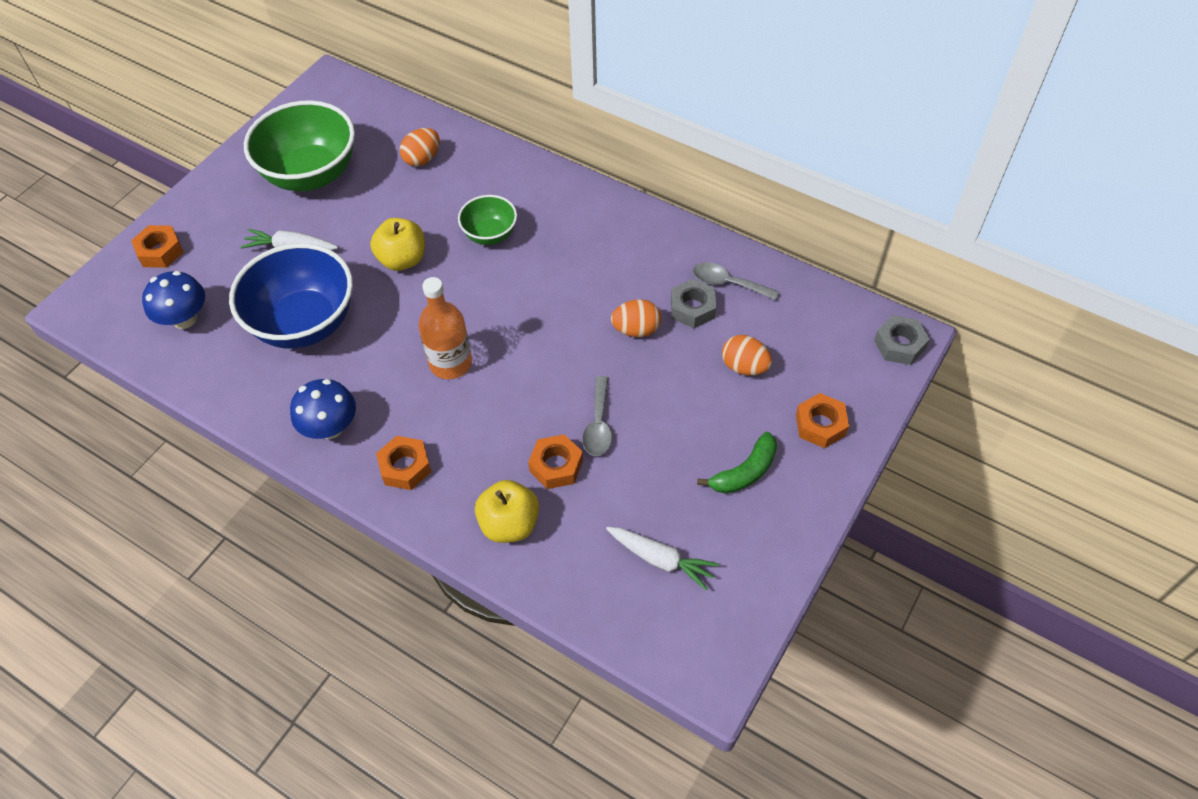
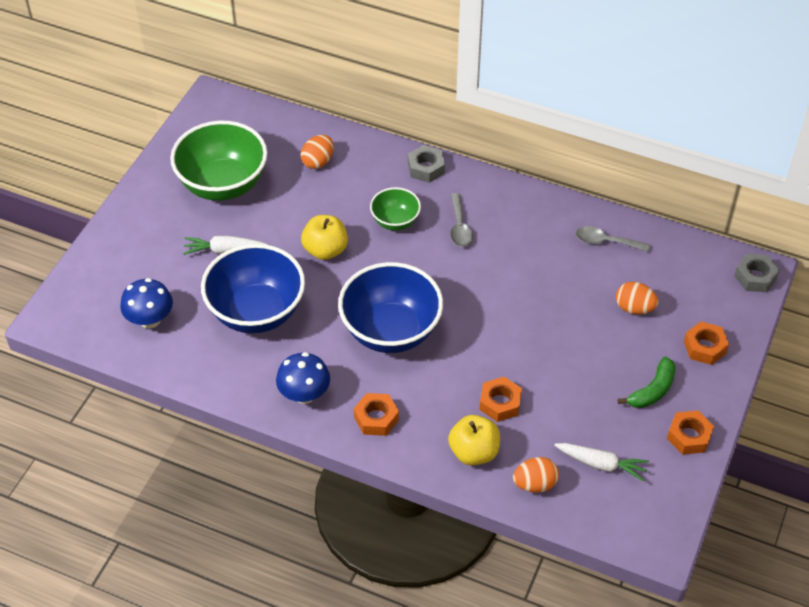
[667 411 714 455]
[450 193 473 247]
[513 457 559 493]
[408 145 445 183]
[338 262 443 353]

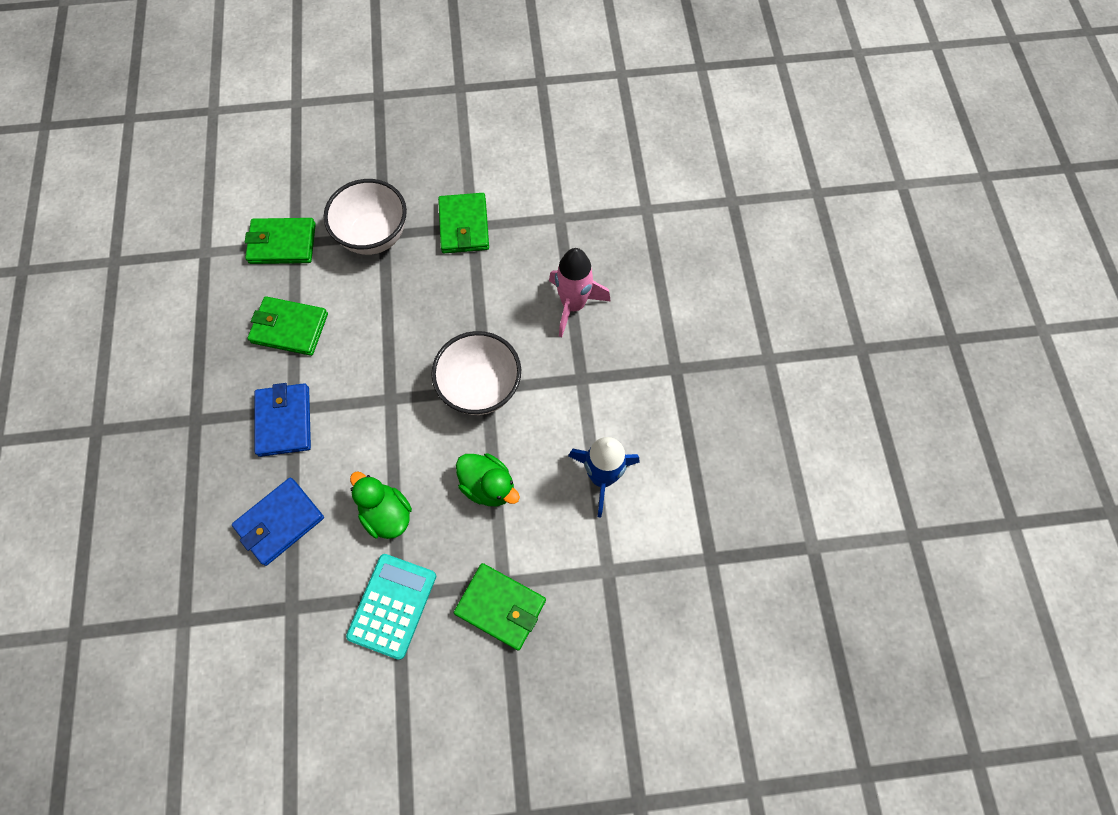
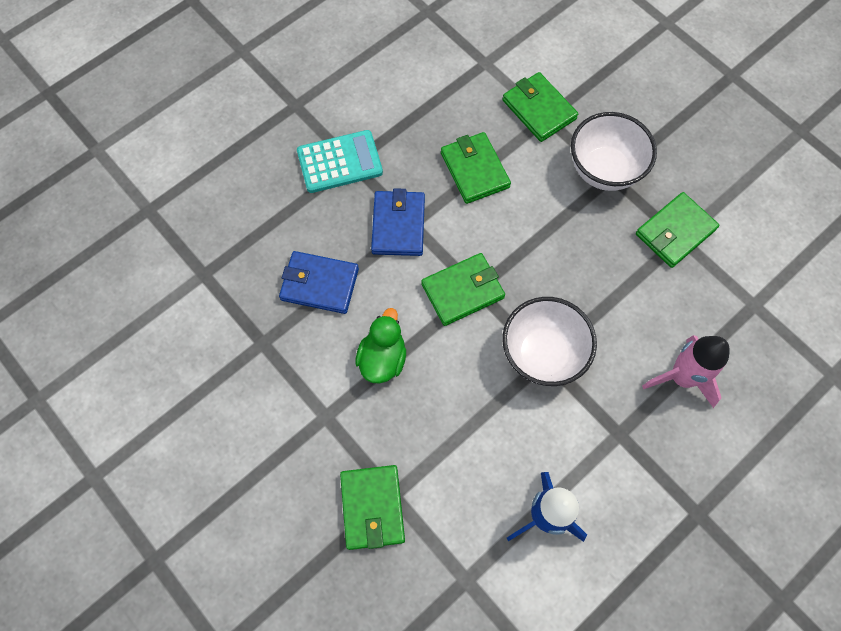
[456 453 520 506] (first image)
[421 253 505 326]
[297 130 383 193]
[371 188 425 256]

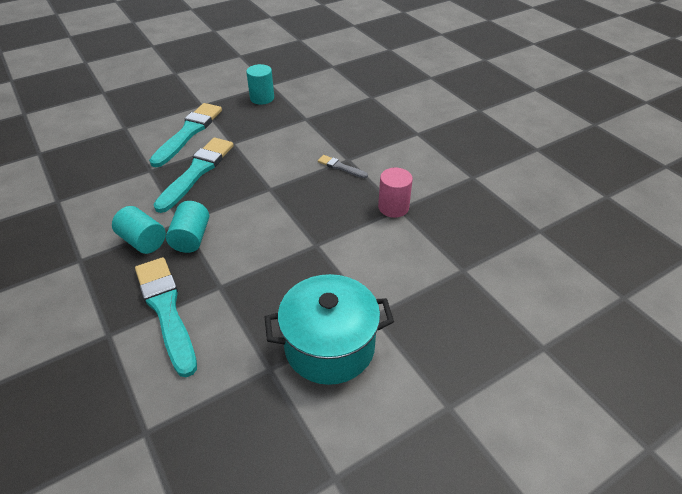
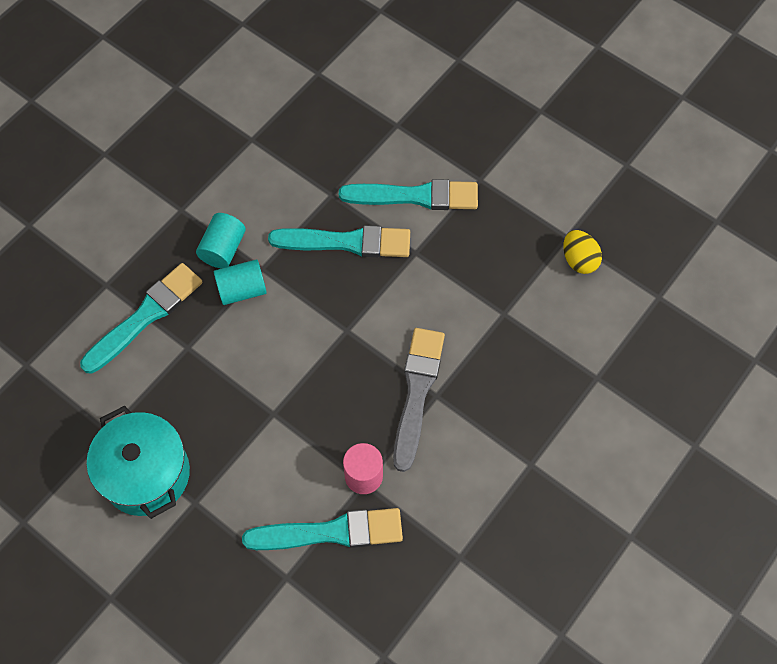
[246 64 274 105] (first image)
[242 508 403 550]
[563 230 602 274]
[393 328 445 472]

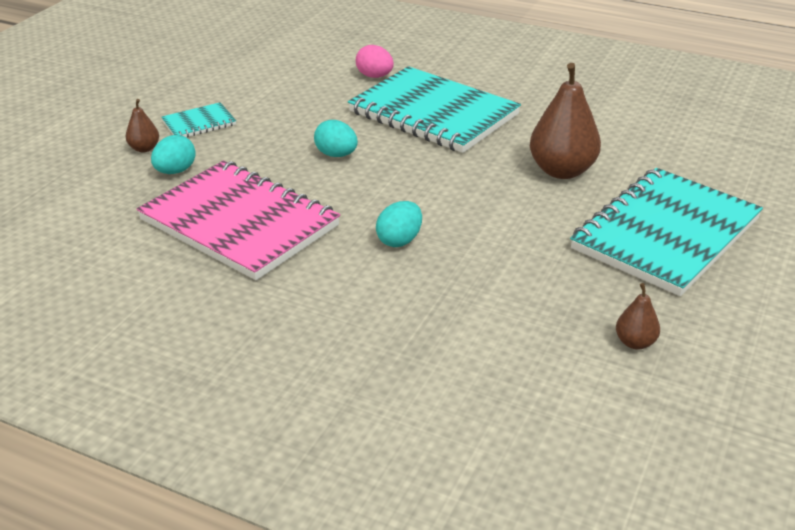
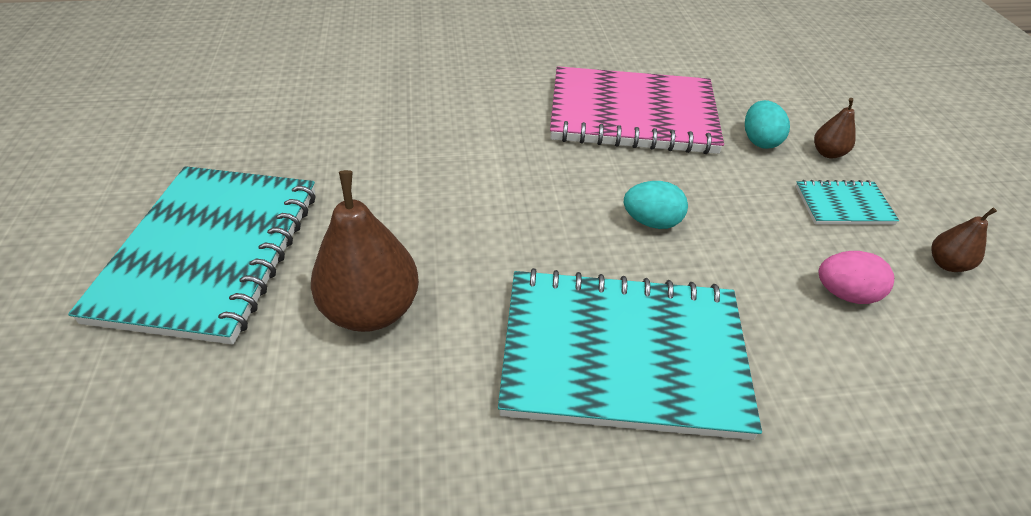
[376 201 422 247] (first image)
[818 251 894 304]
[931 208 997 272]
[795 180 899 225]

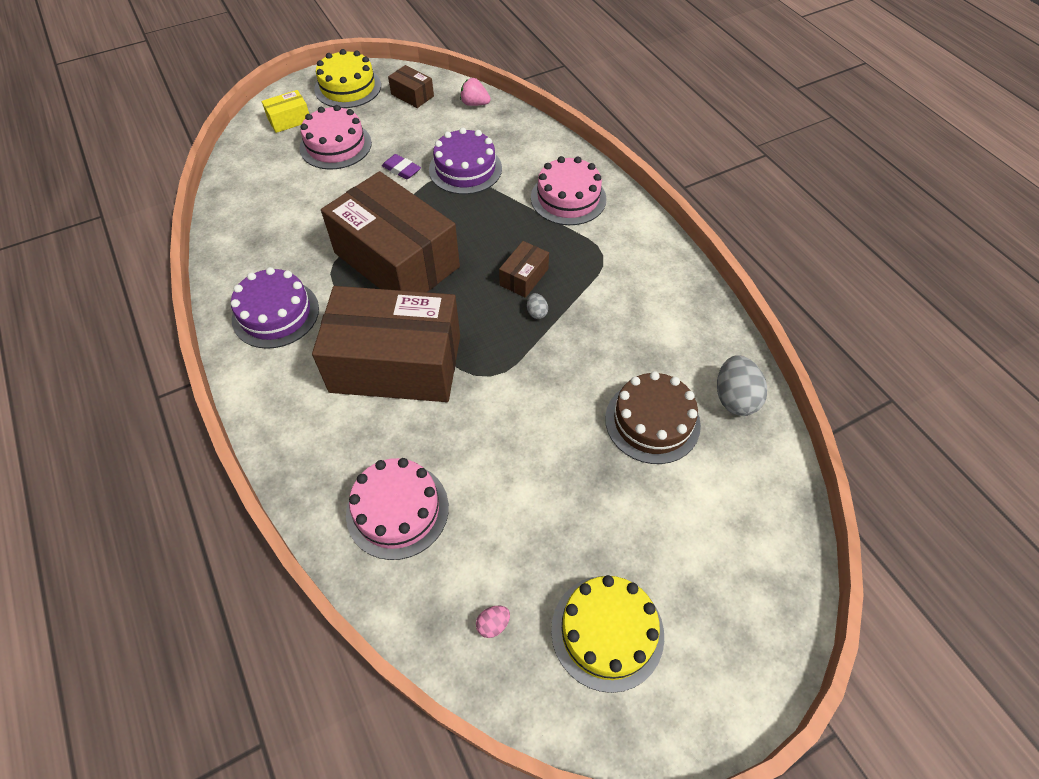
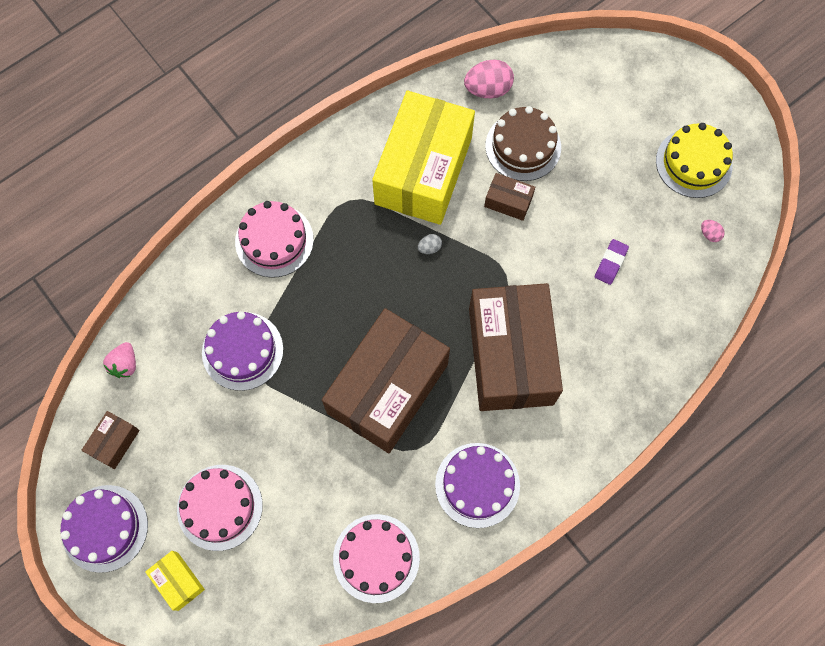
[372 91 475 225]
[333 514 420 603]
[595 239 629 285]
[484 173 535 221]
[61 485 148 573]
[464 60 514 98]

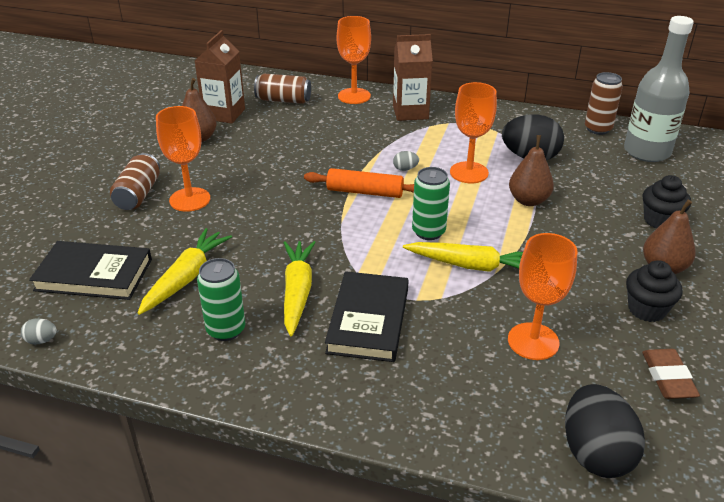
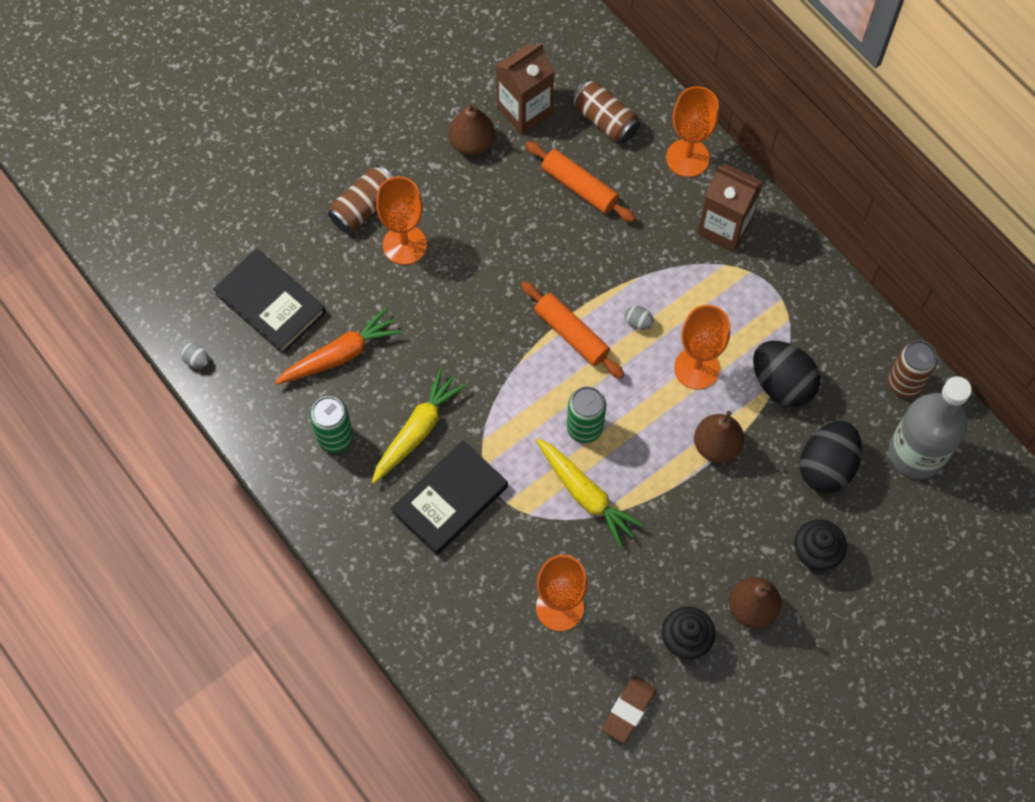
[526 141 635 222]
[800 421 862 493]
[275 307 402 385]

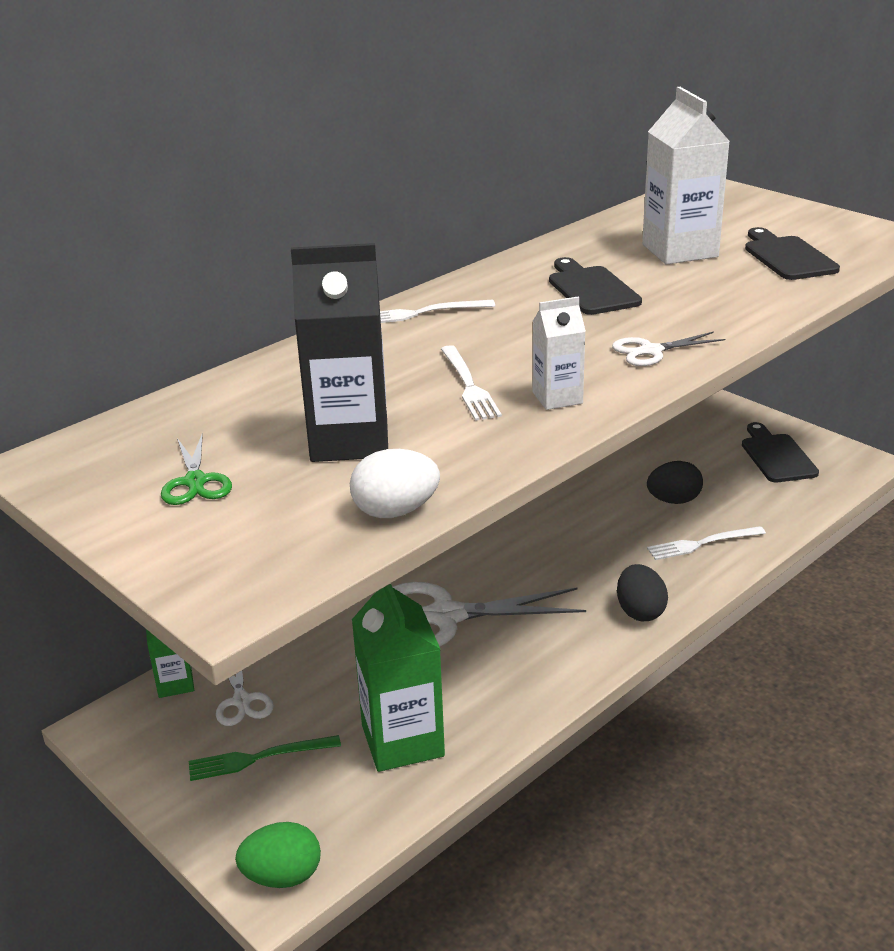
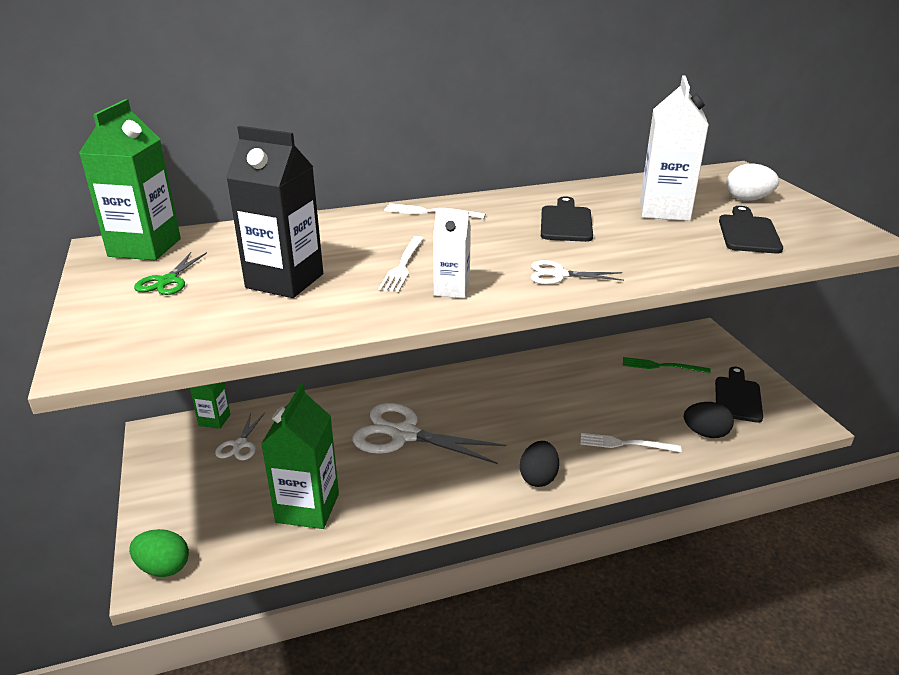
[79 99 181 260]
[623 357 711 374]
[726 163 779 201]
[684 402 734 438]

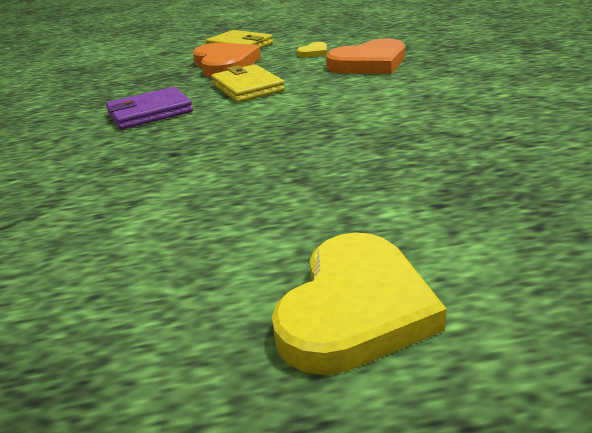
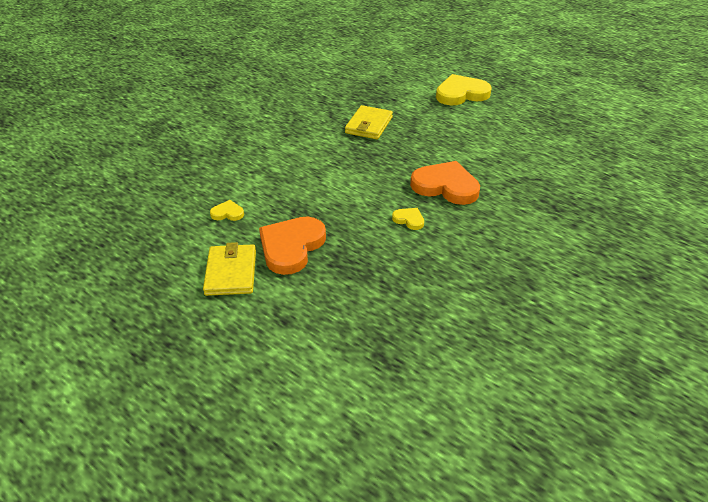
[345 105 393 139]
[410 161 480 205]
[392 208 424 230]

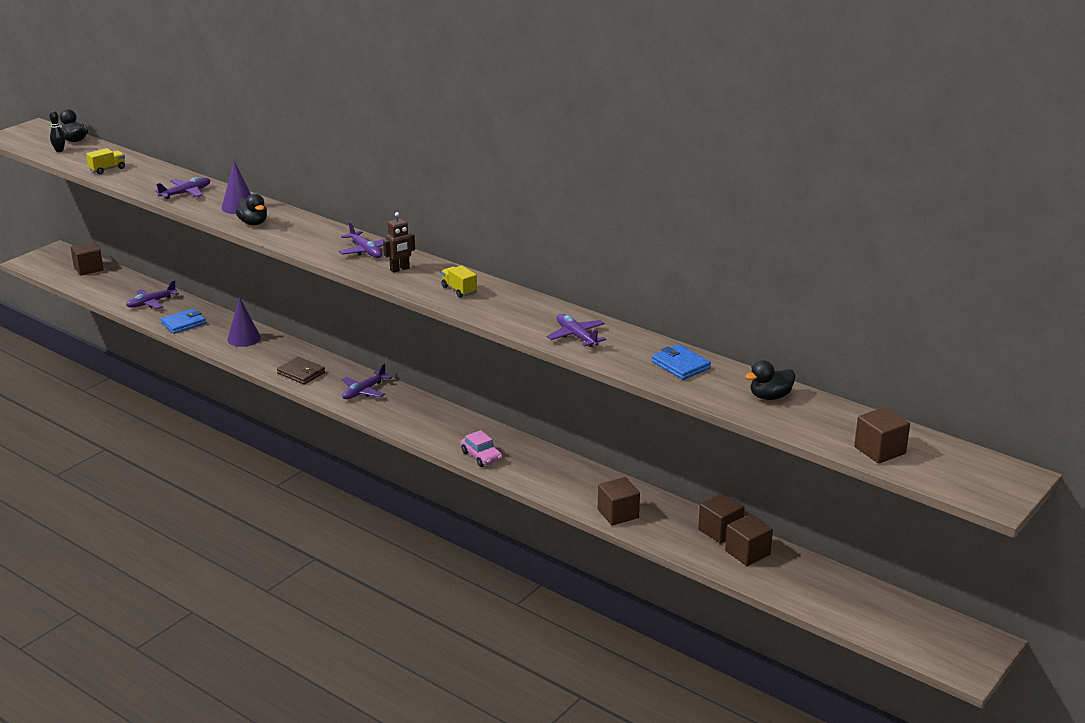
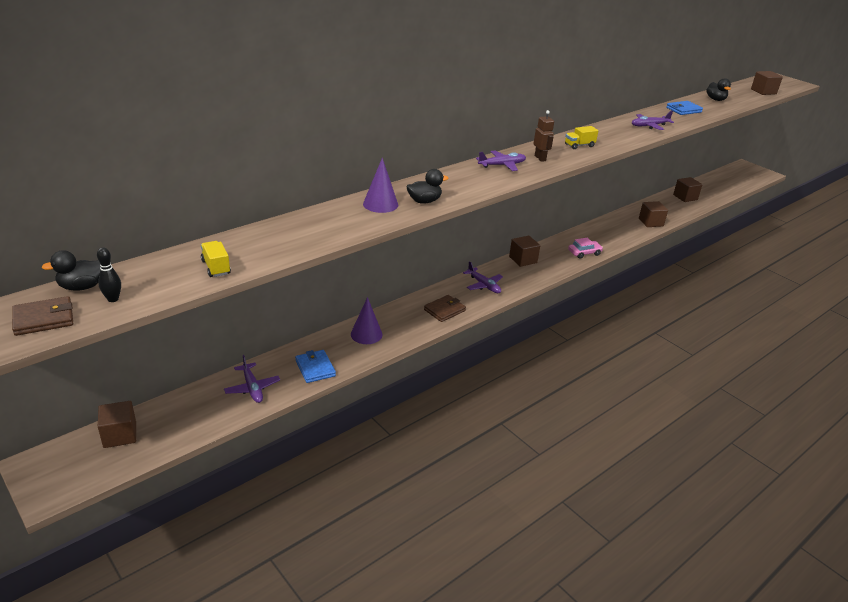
[155 177 211 199] (first image)
[12 296 73 336]
[509 236 540 267]

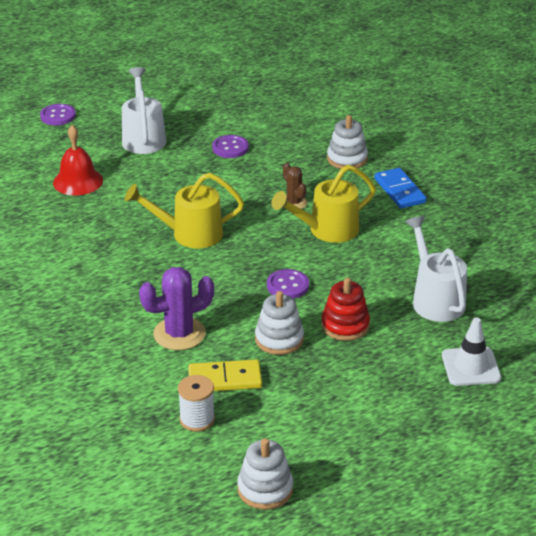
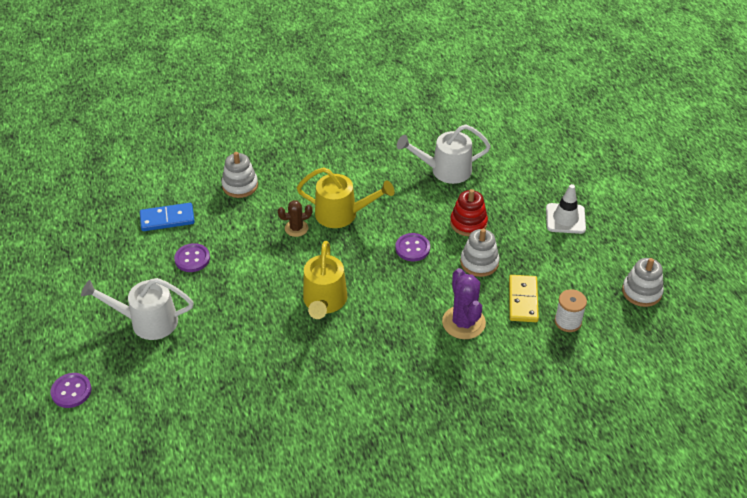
[53 125 103 196] (first image)
[140 203 195 231]
[546 184 586 234]
[297 167 395 228]

